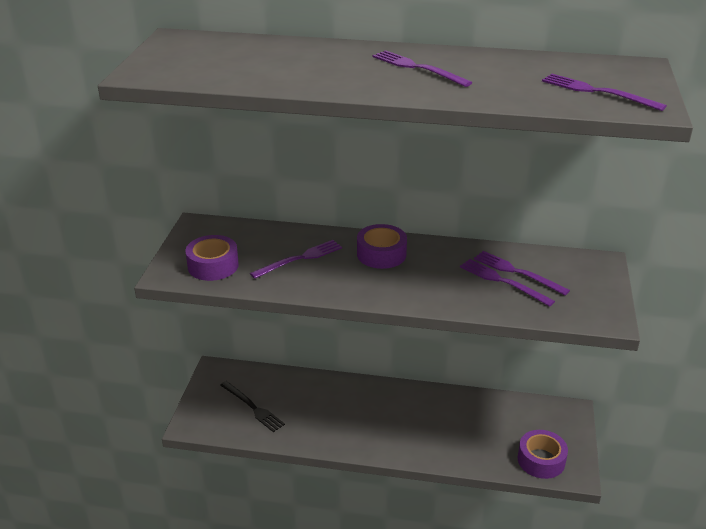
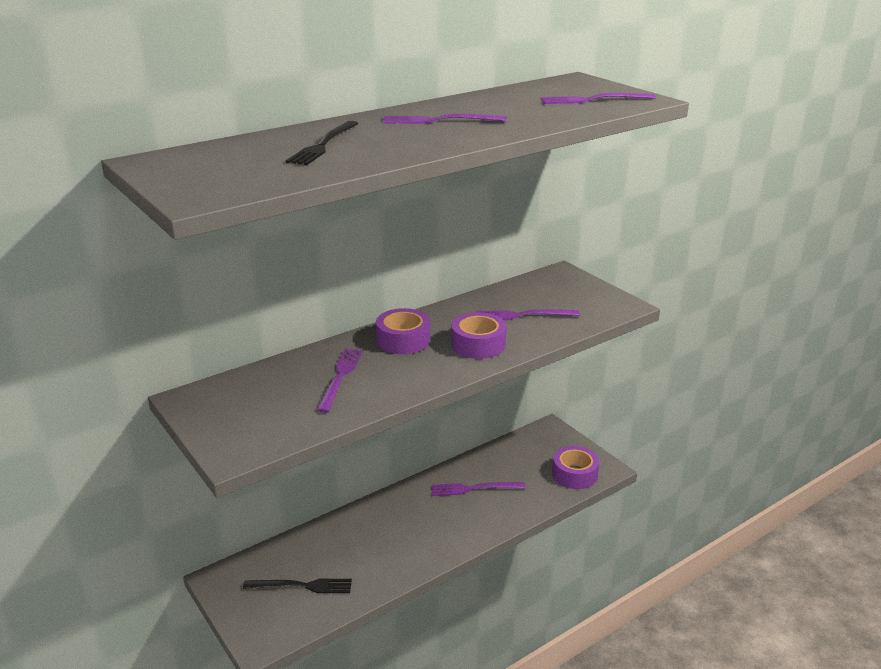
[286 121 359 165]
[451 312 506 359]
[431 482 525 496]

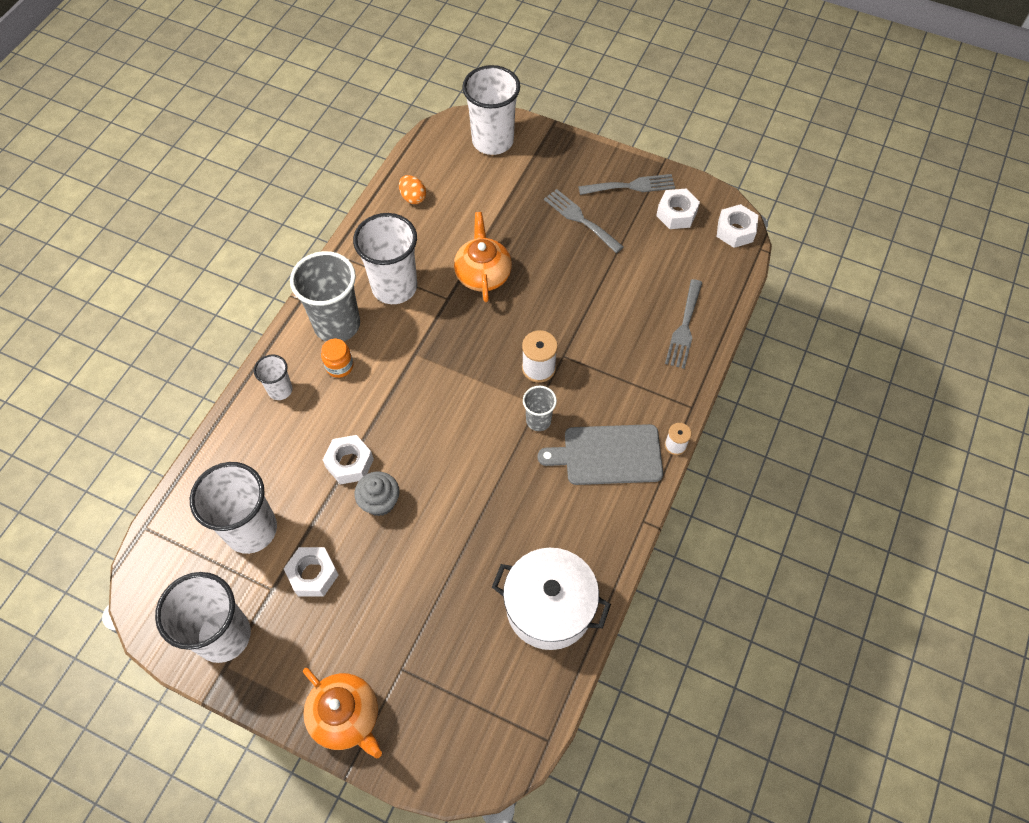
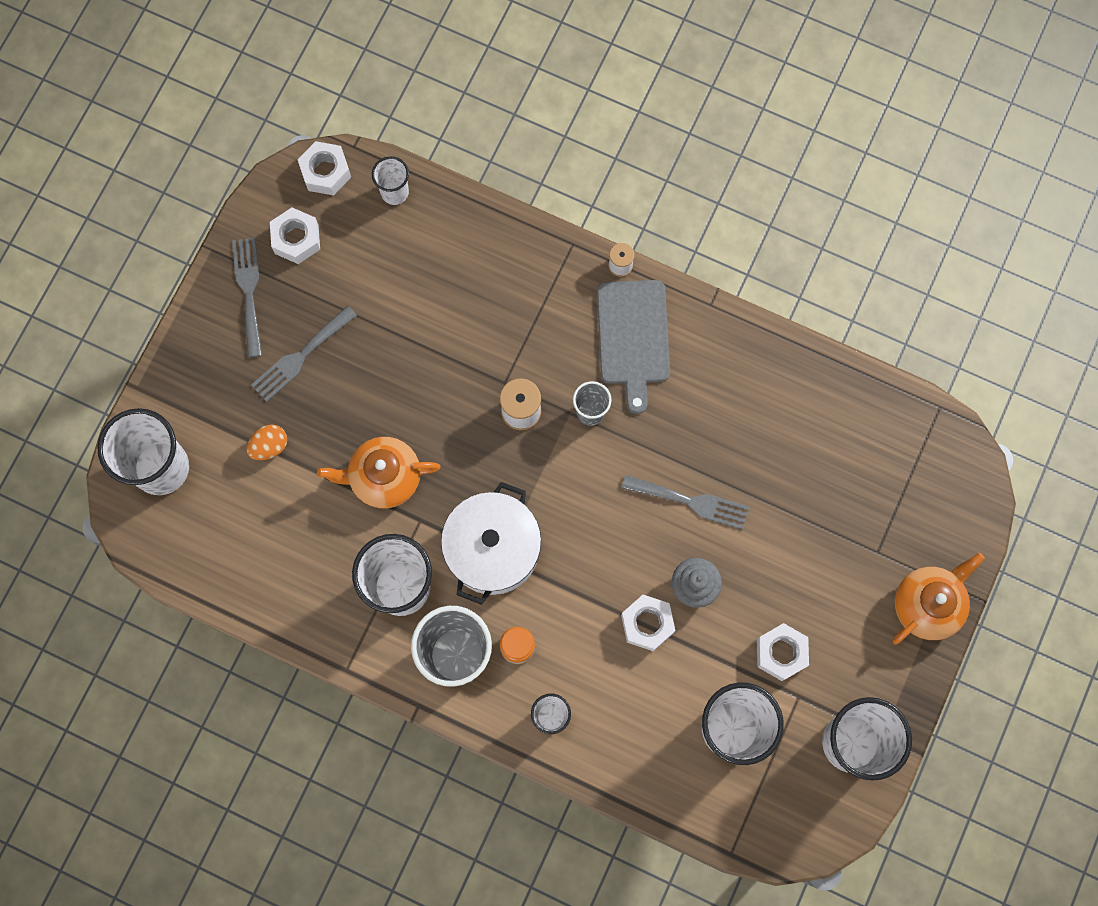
[372 156 409 205]
[247 424 287 460]
[441 482 541 605]
[622 475 749 529]

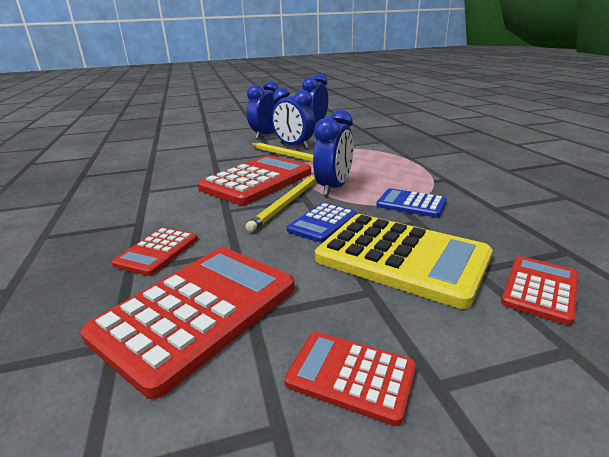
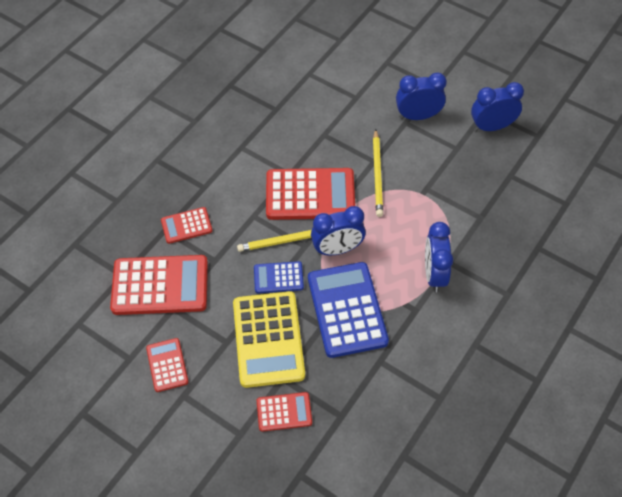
[425 222 453 292]
[308 262 389 358]

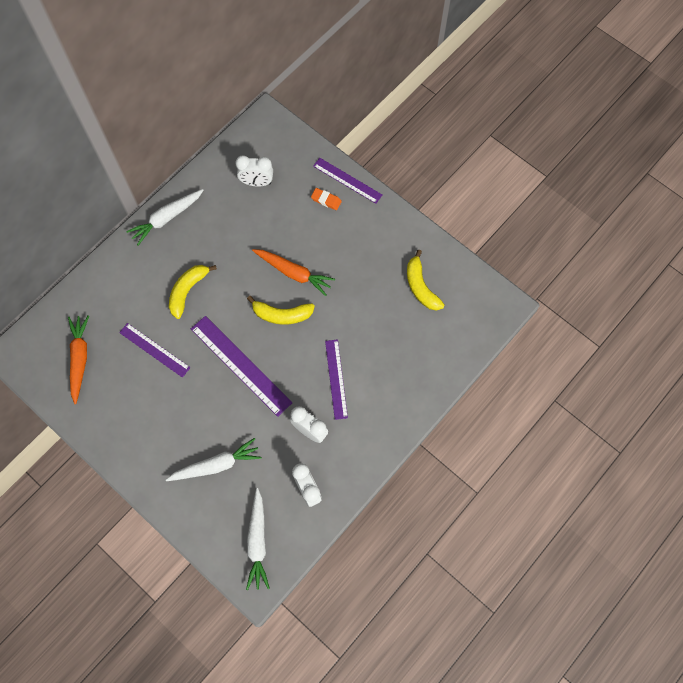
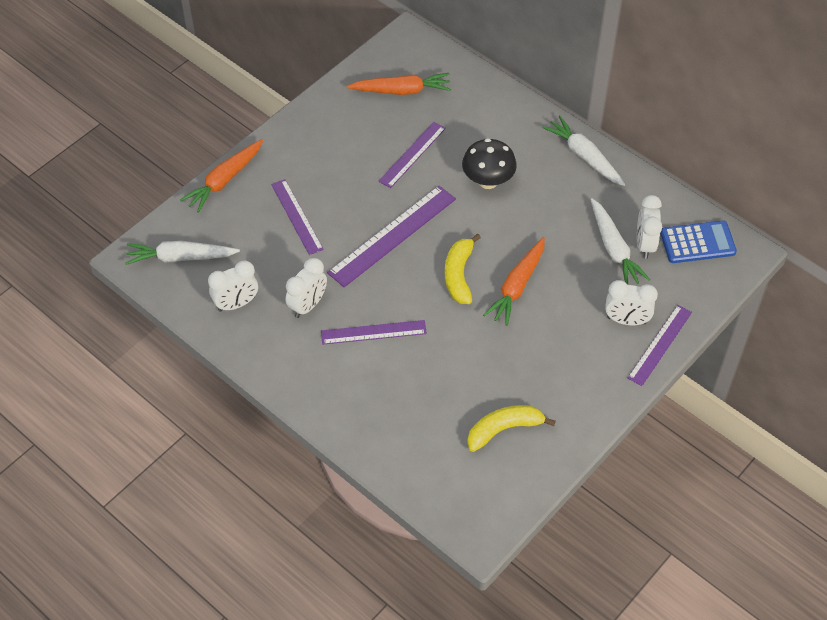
[180 139 263 213]
[271 179 324 255]
[660 220 737 263]
[591 198 650 285]
[462 138 517 189]
[605 280 658 325]

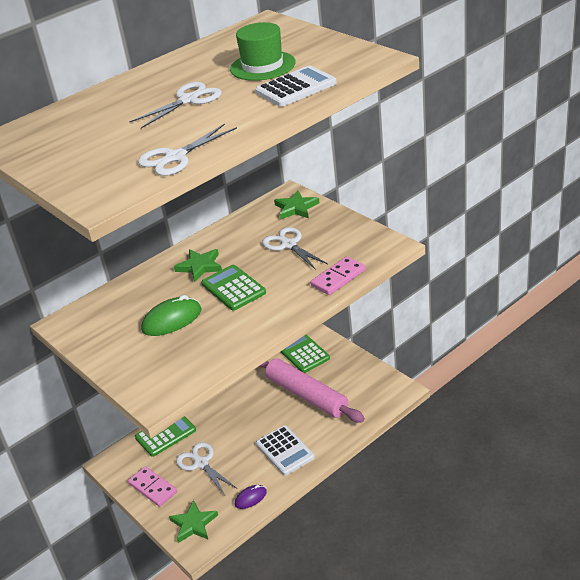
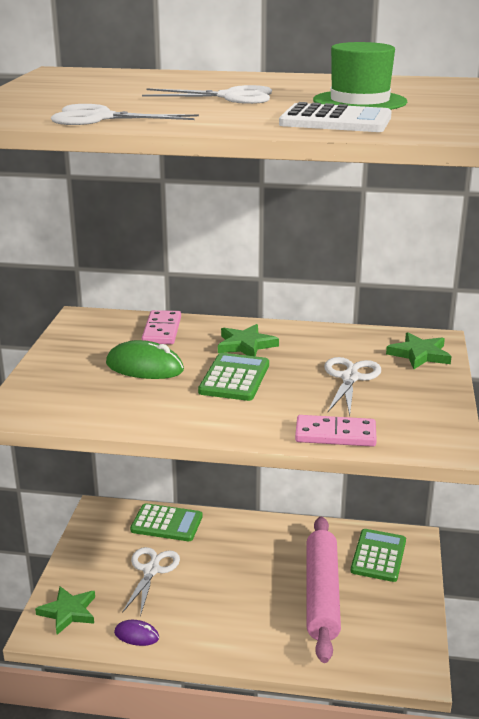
[256 425 315 476] (first image)
[142 310 181 344]

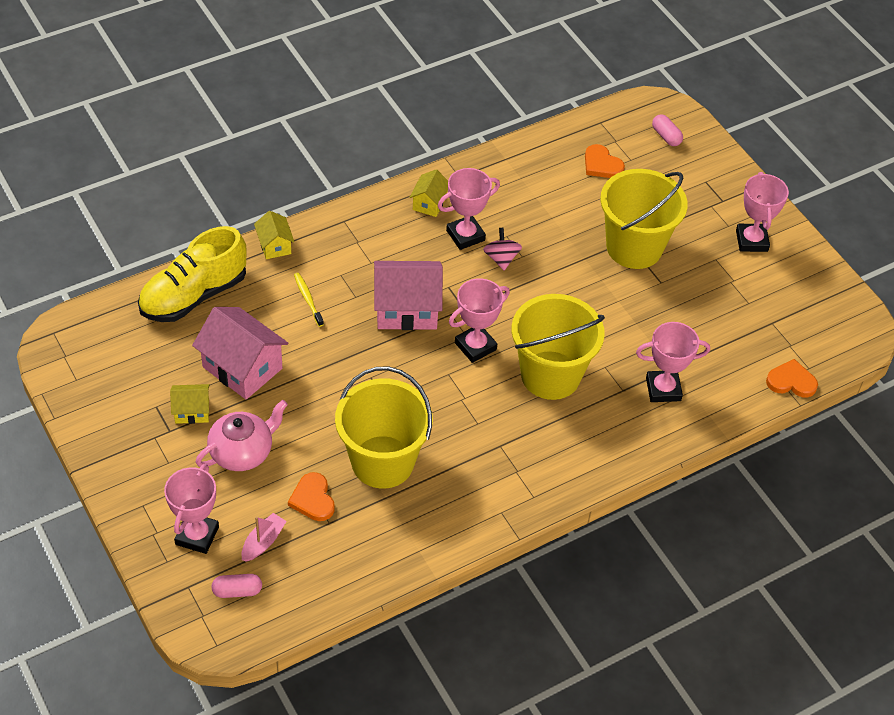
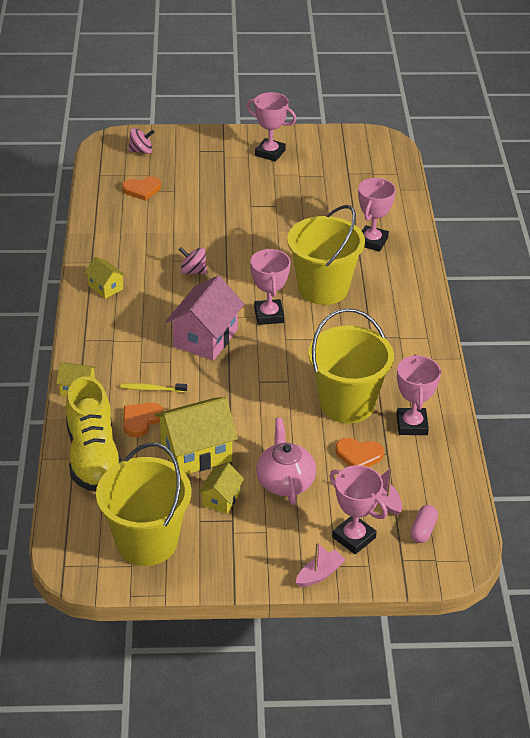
[296 542 346 587]
[397 354 441 435]
[96 443 191 566]
[124 403 164 437]
[128 128 154 154]
[155 397 238 475]

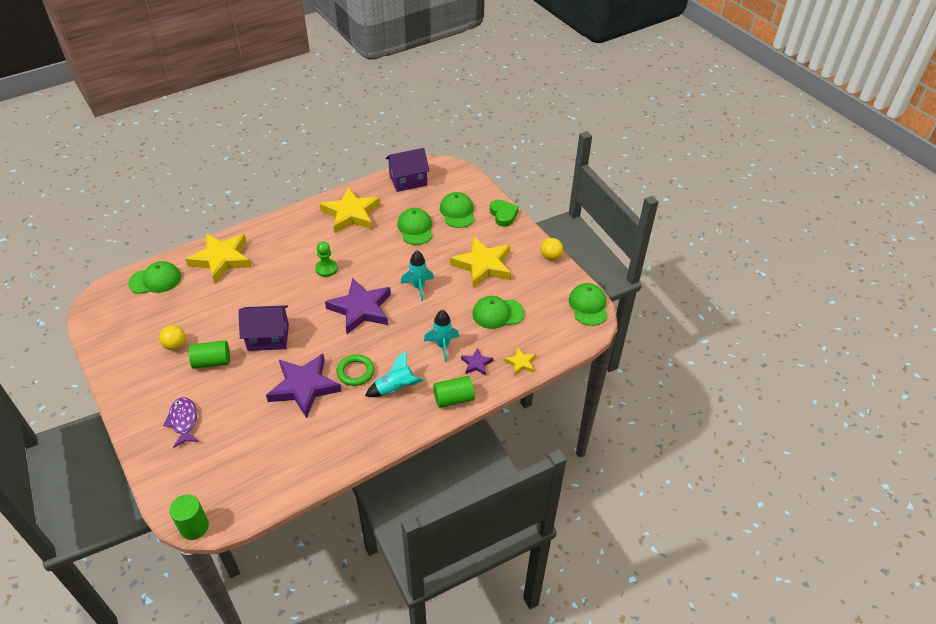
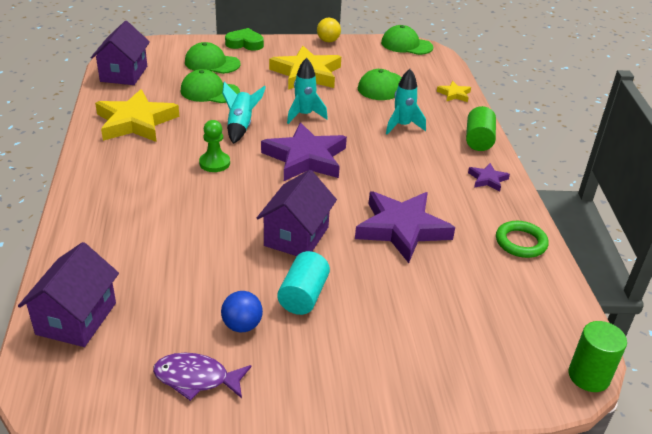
[185 234 251 283] (first image)
[153 353 251 401]
[496 221 549 258]
[222 82 266 144]
[468 163 510 192]
[18 242 119 347]
[221 291 263 332]
[277 251 330 315]

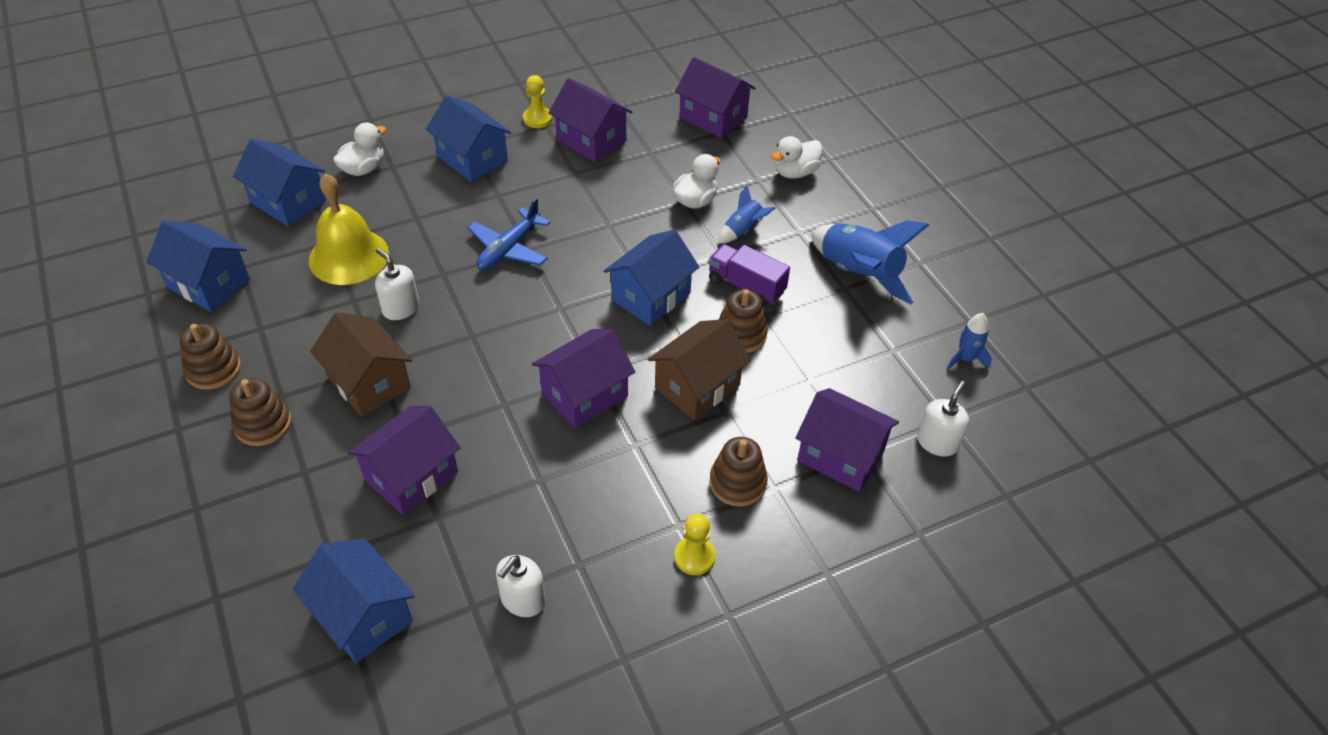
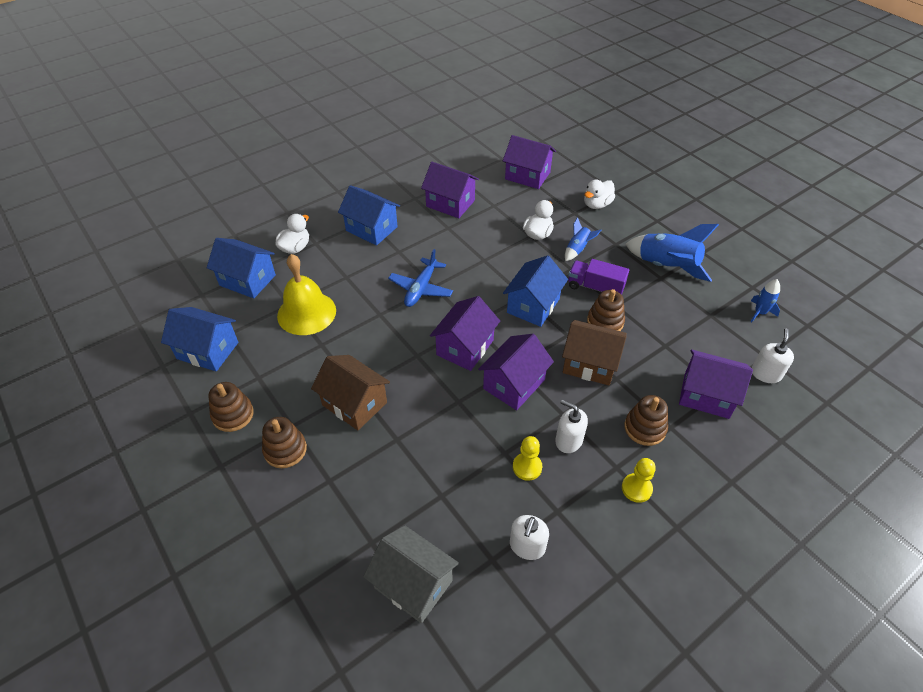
[430 296 500 371]
[555 400 588 453]
[513 436 542 481]
[363 525 459 623]
[562 320 627 386]

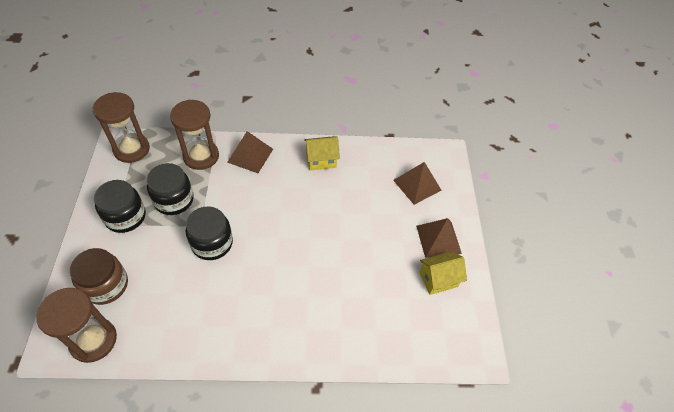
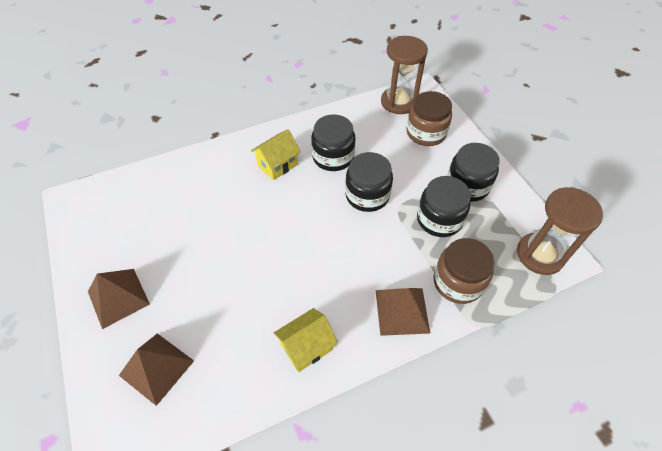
[311 114 355 171]
[251 129 301 180]
[433 238 495 304]

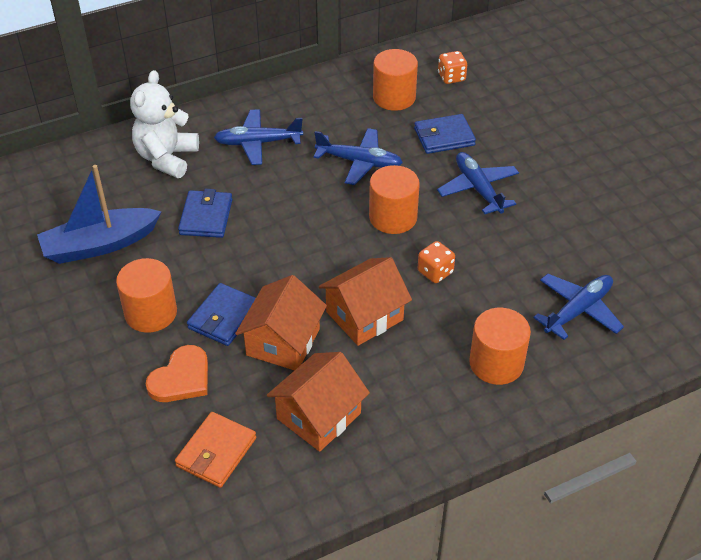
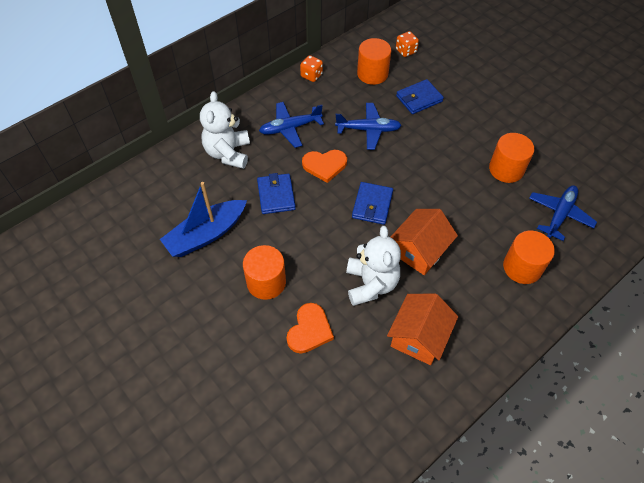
[175 412 256 488] (first image)
[437 152 519 214] (first image)
[302 150 347 183]
[352 182 393 225]
[489 133 534 183]
[300 55 323 82]
[346 226 401 306]

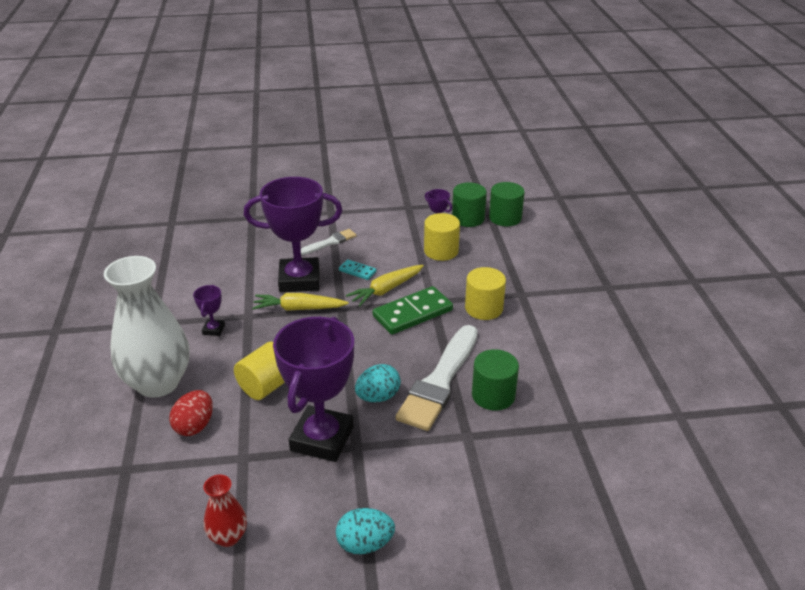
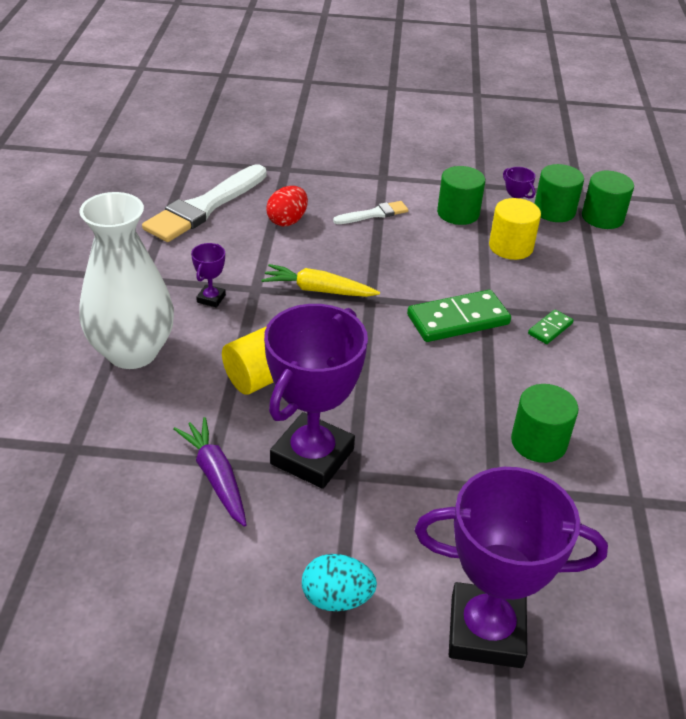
[203 474 247 547] (first image)
[339 259 377 280] (first image)
[346 265 424 307] (first image)
[355 364 401 402] (first image)
[173 417 247 527]
[437 166 485 225]
[266 186 308 226]
[415 467 608 668]
[142 164 267 242]
[528 310 574 344]

